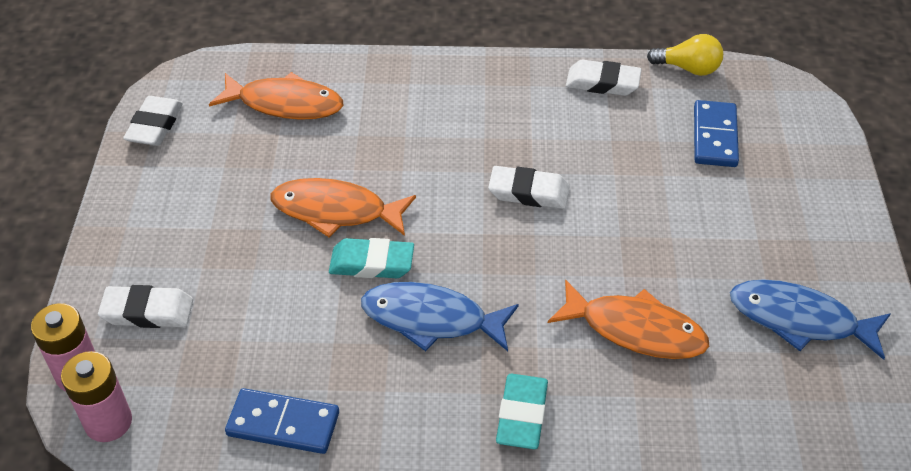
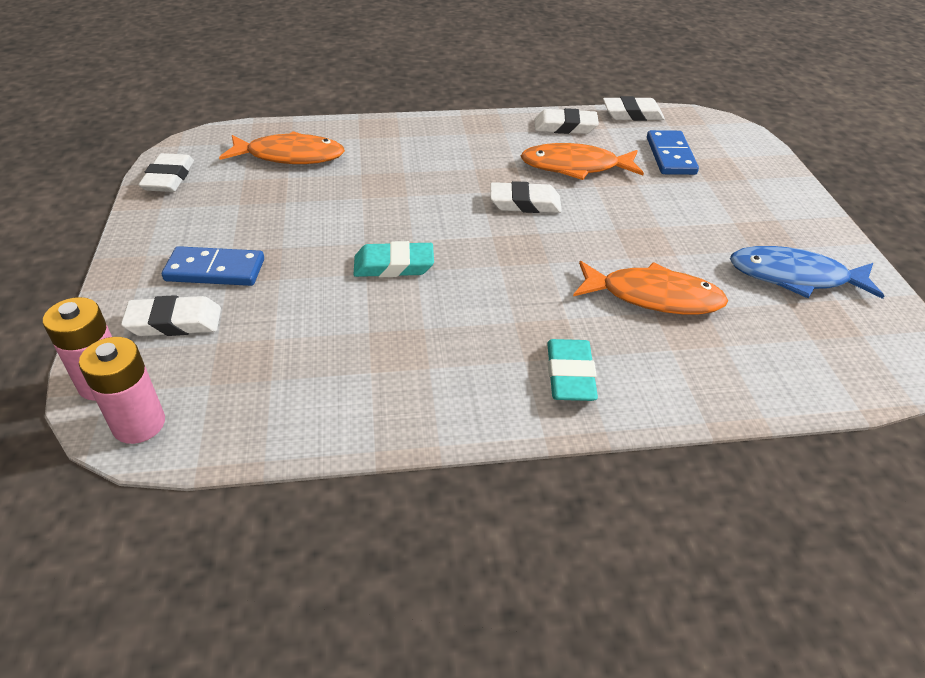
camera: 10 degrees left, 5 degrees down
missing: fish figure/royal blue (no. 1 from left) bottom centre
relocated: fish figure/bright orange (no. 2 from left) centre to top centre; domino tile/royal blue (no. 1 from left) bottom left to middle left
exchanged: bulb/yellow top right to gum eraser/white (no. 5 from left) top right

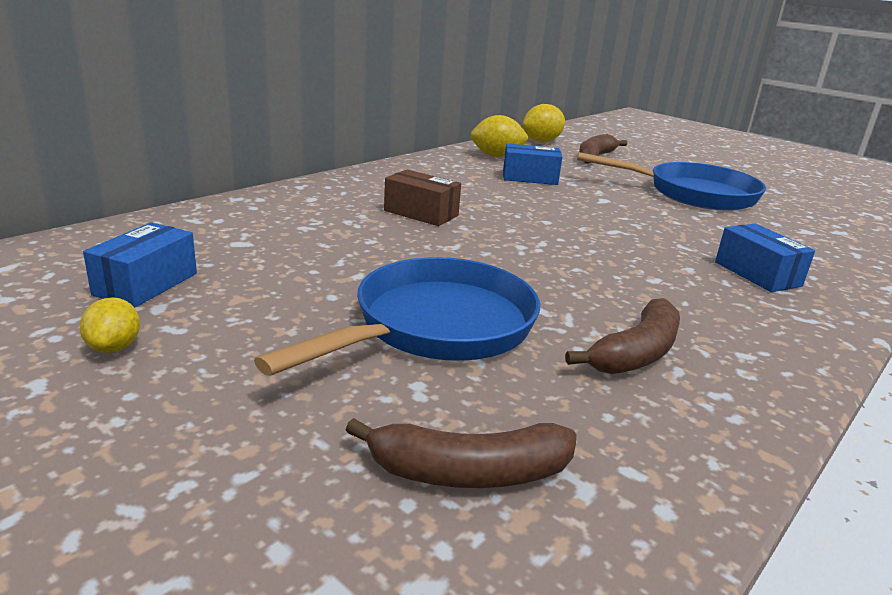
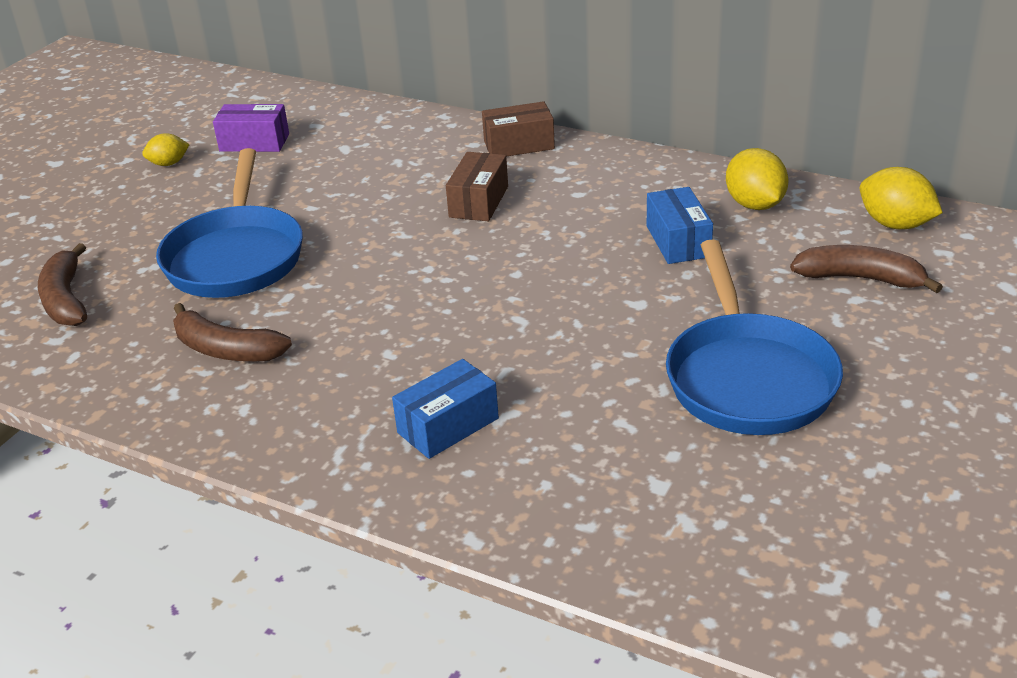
camera: 80 degrees right, 10 degrees up
appeared: box/brown (no. 2 from left) top centre
colour: box/royal blue (no. 1 from left) middle left to box/purple top left
spun: frying pan/royal blue (no. 1 from left) centre = top left 60 degrees clockwise

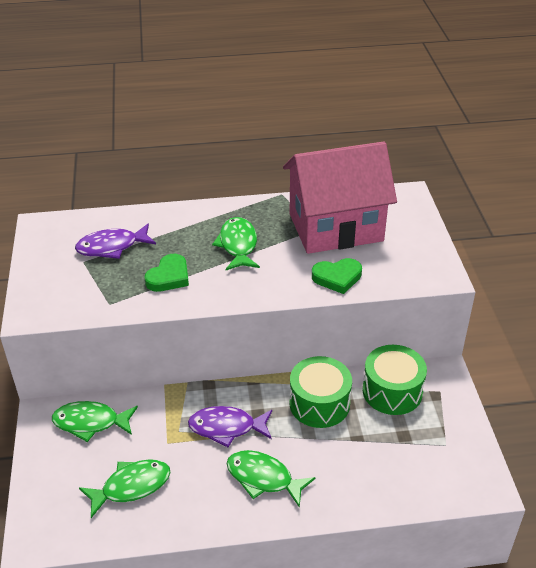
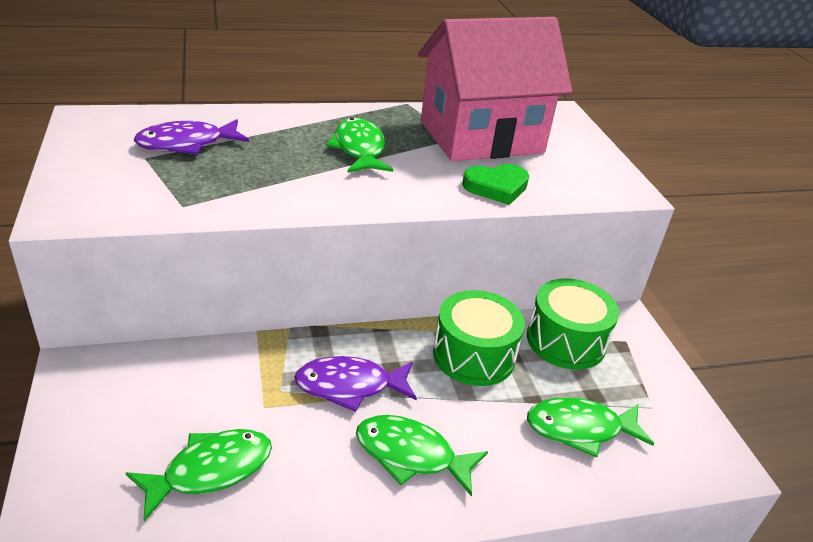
camera: 10 degrees left, 5 degrees down
missing: heart shape/leaf-green (no. 1 from left) middle left
relocated: fish figure/leaf-green (no. 1 from left in the first image) bottom left to fish figure/leaf-green (no. 4 from left) bottom right

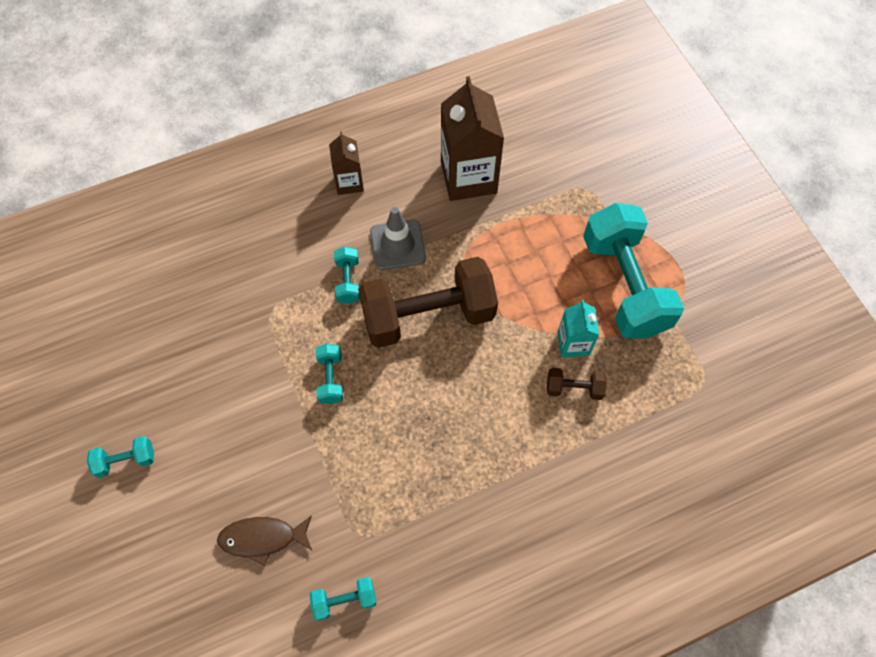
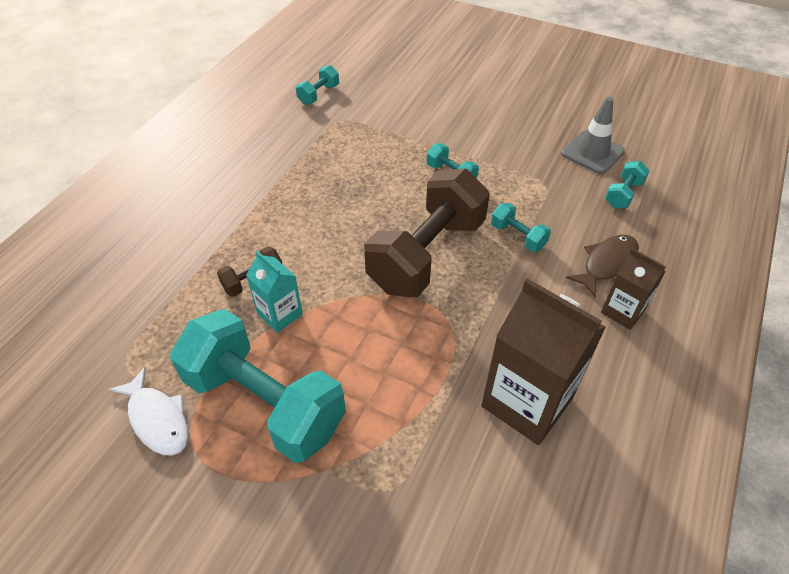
camera: 140 degrees right, 15 degrees down
appeared: fish figure/white bottom left
relocated: traffic cone/grey centre to top right; dumbbell/turquoise (no. 1 from left in the first image) bottom left to dumbbell/turquoise (no. 5 from left) top right; fish figure/brown bottom left to middle right

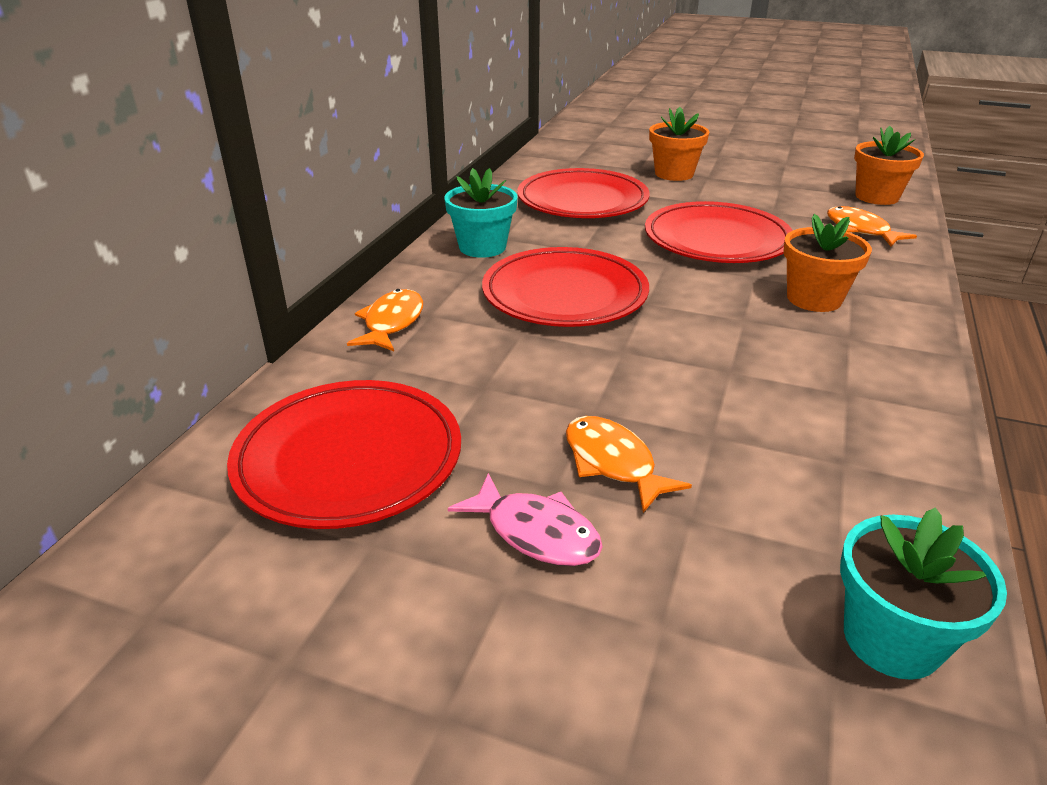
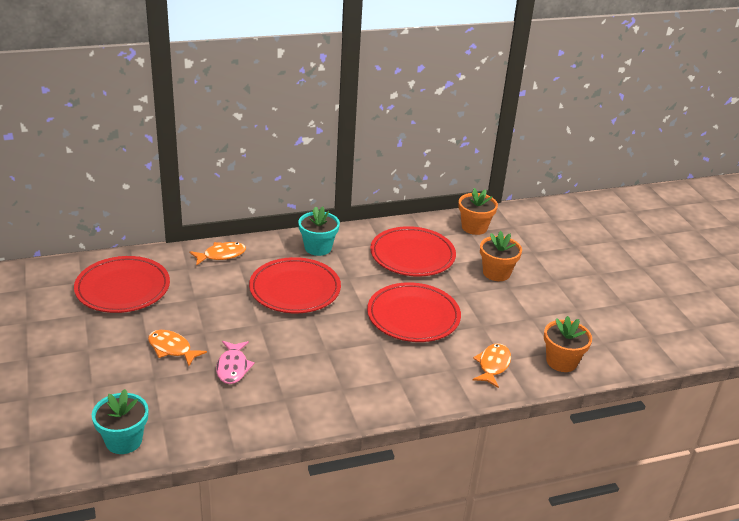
camera: 50 degrees right, 0 degrees up
relocated: plant pot/bright orange (no. 2 from left in the first image) middle right to plant pot/bright orange (no. 1 from left) centre; fish figure/pink centre to bottom left
spun: fish figure/bright orange (no. 2 from left in the first image) centre = bottom left 75 degrees counterclockwise

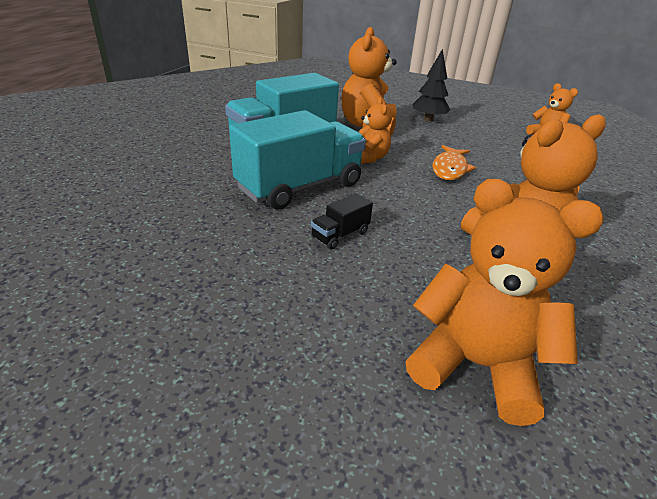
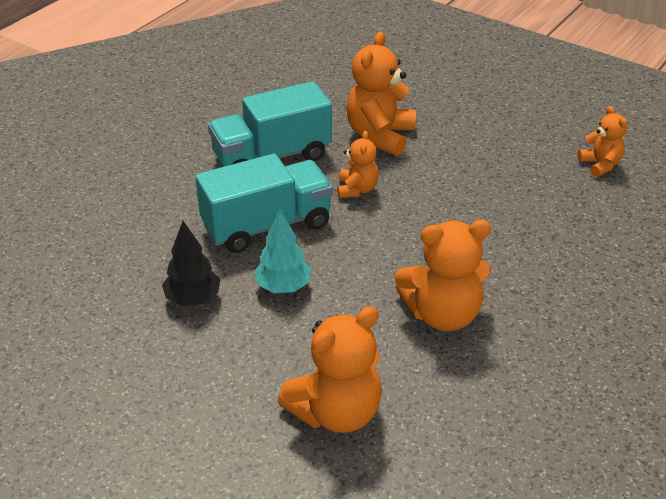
camera: 15 degrees right, 5 degrees up
missing: fish figure/bright orange top right
relocated: tree/jet-black top centre to middle left
exchanged: truck/jet-black centre to tree/turquoise centre
spun: teddy bear/bright orange (no. 3 from left in the first image) middle right = bottom centre 105 degrees clockwise

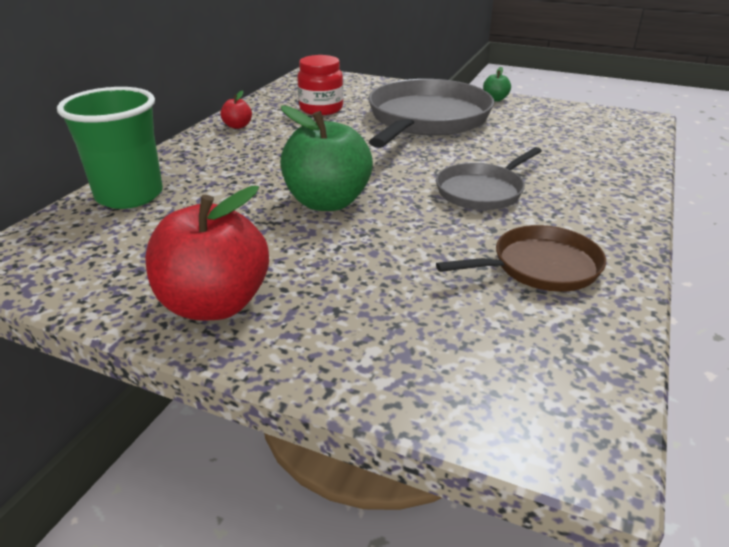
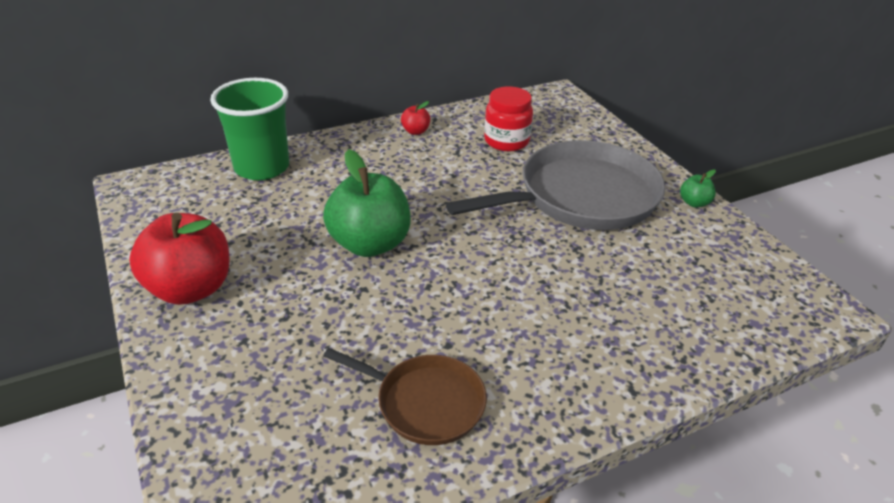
camera: 40 degrees right, 5 degrees up
missing: frying pan/grey (no. 2 from left) top right

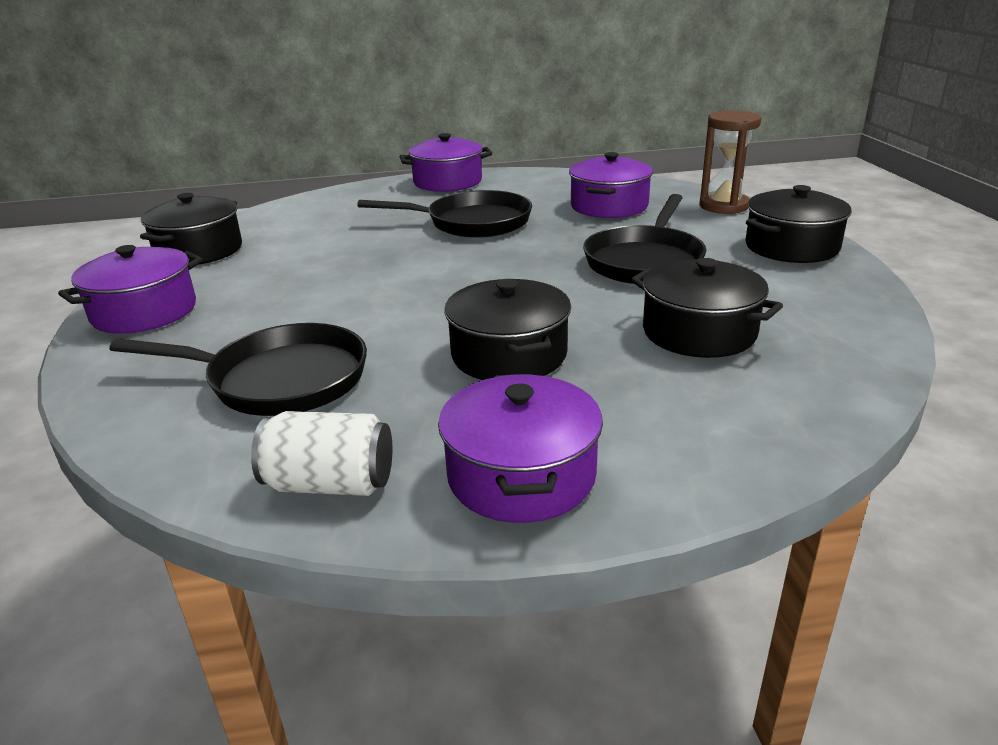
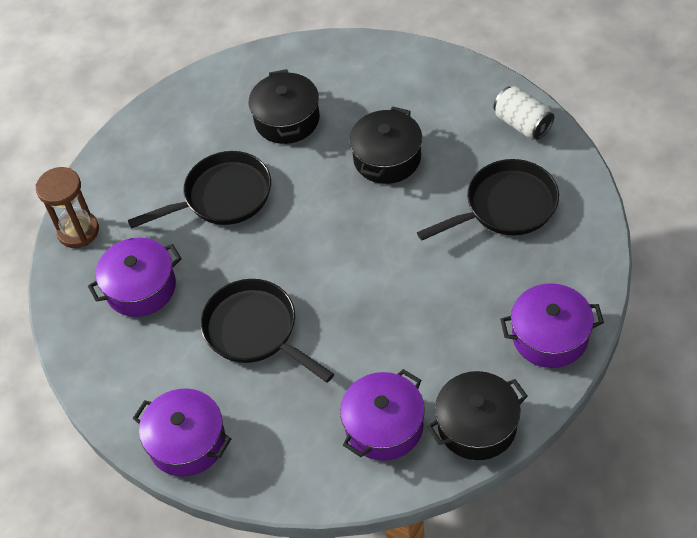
camera: 135 degrees left, 25 degrees up
missing: pot/jet-black (no. 4 from left) top right
relocated: pot/purple (no. 3 from left) centre to bottom centre
spun: frying pan/jet-black (no. 1 from left in the first image) middle left = middle right 105 degrees clockwise

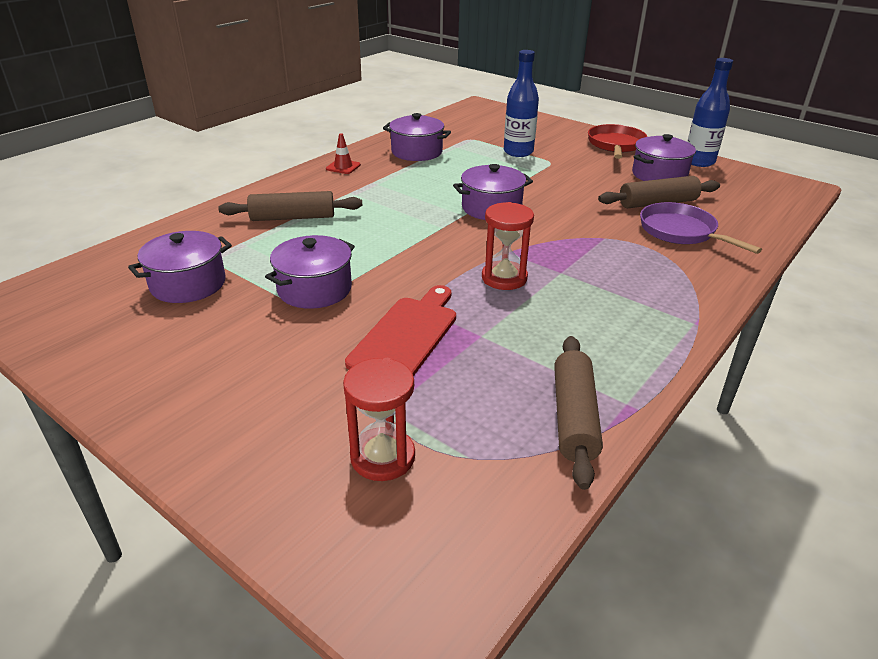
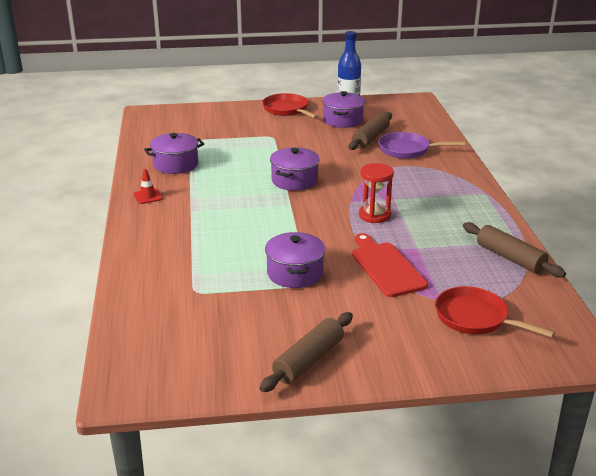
camera: 45 degrees left, 5 degrees down
missing: drink bottle/royal blue (no. 1 from left) top centre; pot/purple (no. 1 from left) middle left
relocated: pastry roller/brown (no. 1 from left) top left to bottom centre
exchanged: hourglass/scarlet (no. 1 from left) centre to frying pan/scarlet (no. 2 from left) middle right

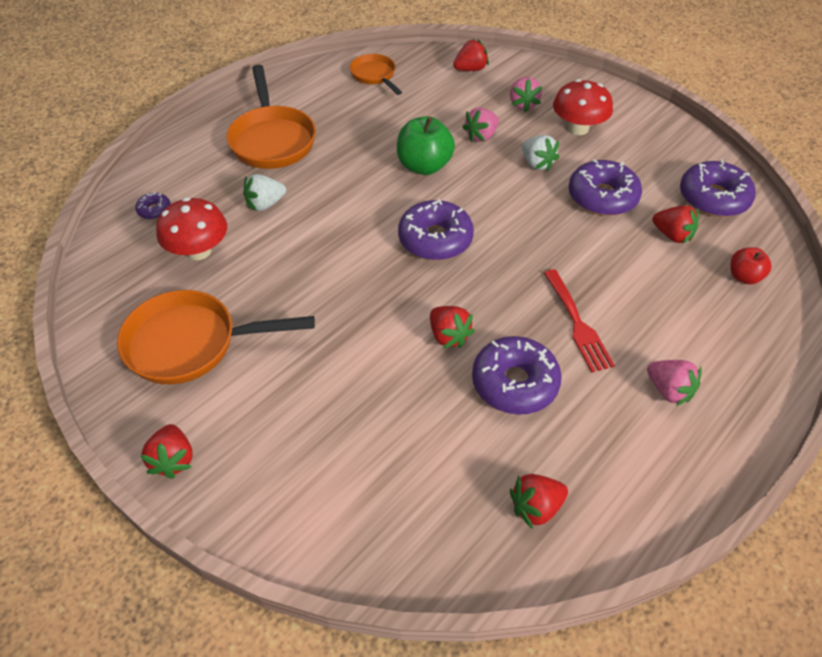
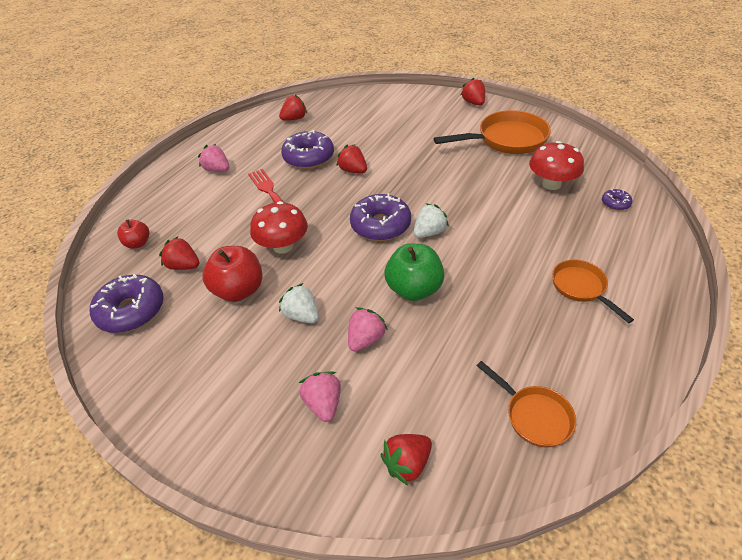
camera: 170 degrees right, 5 degrees down
relocated: toadstool/scarlet (no. 2 from left in the first image) top right to toadstool/scarlet (no. 1 from left) centre; toy strawberry/white (no. 1 from left in the first image) top left to toy strawberry/white (no. 2 from left) centre
exchanged: glazed donut/purple (no. 4 from left) top right to apple/scarlet (no. 2 from left) middle left
size: frying pan/bright orange (no. 2 from left in the first image) top left = middle right x0.57

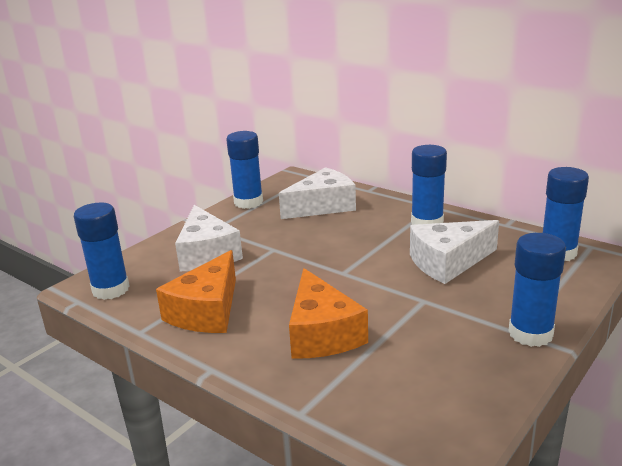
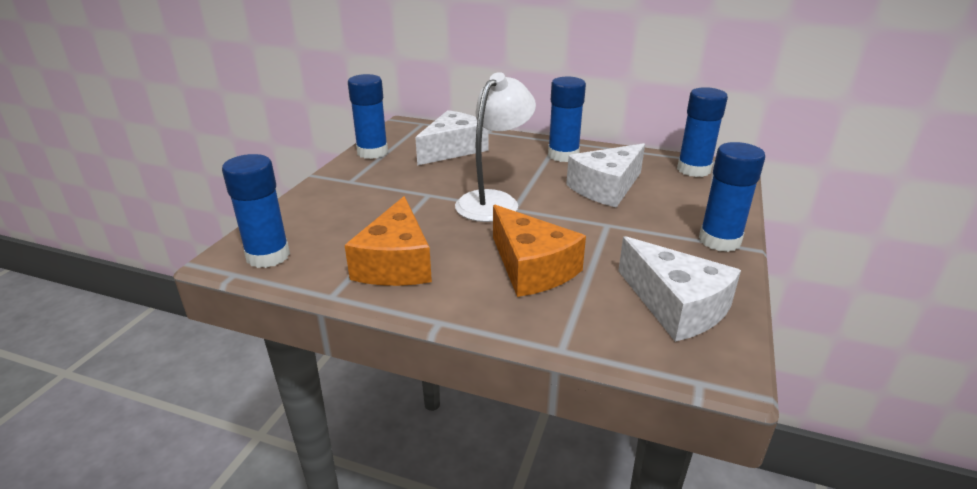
camera: 20 degrees left, 5 degrees up
appeared: desk lamp/white top centre
relocated: cheese wedge/white (no. 1 from left in the first image) centre to cheese wedge/white (no. 3 from left) middle right

